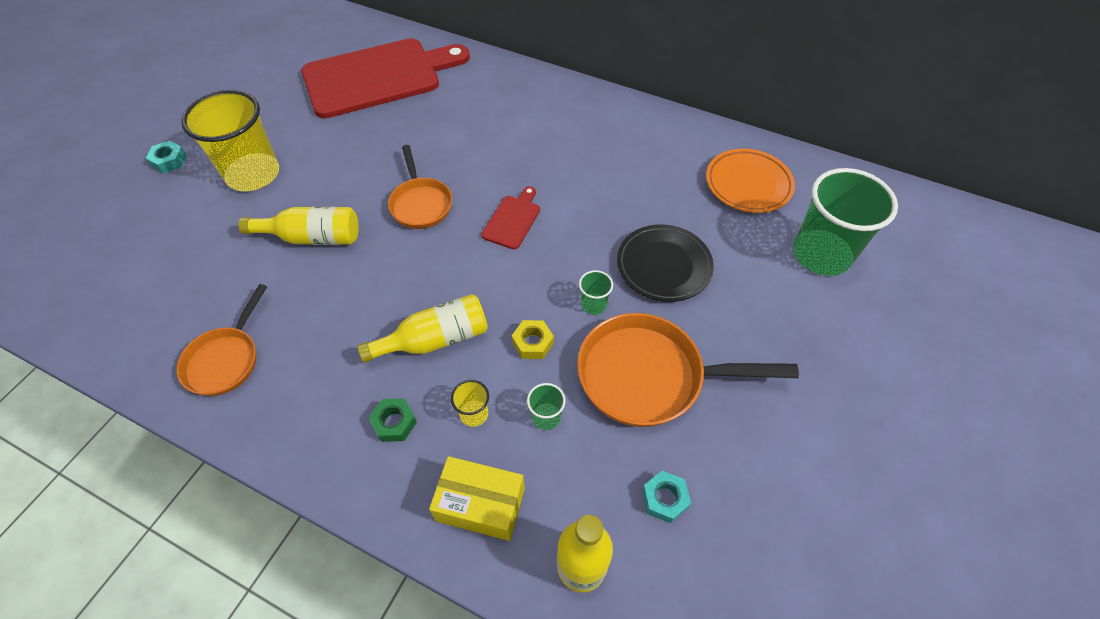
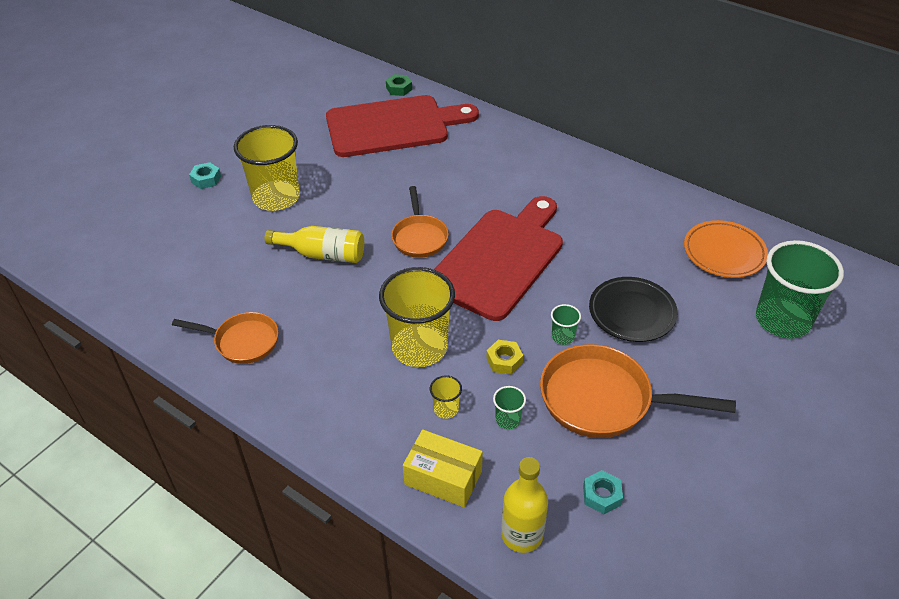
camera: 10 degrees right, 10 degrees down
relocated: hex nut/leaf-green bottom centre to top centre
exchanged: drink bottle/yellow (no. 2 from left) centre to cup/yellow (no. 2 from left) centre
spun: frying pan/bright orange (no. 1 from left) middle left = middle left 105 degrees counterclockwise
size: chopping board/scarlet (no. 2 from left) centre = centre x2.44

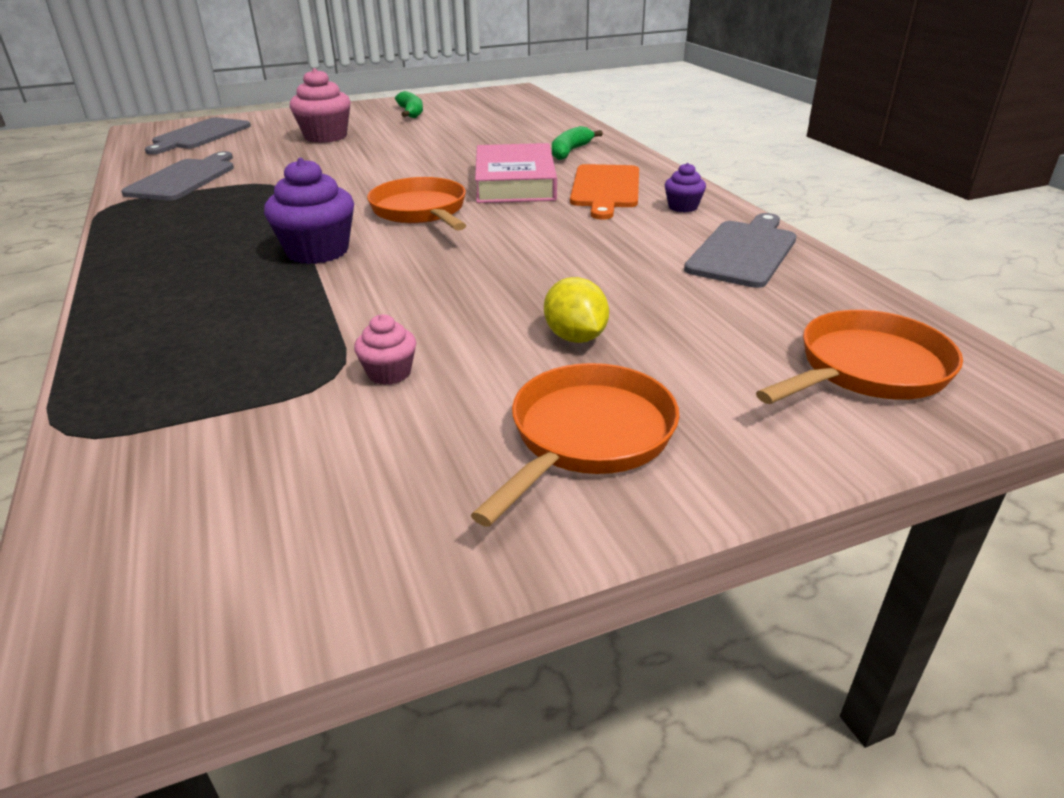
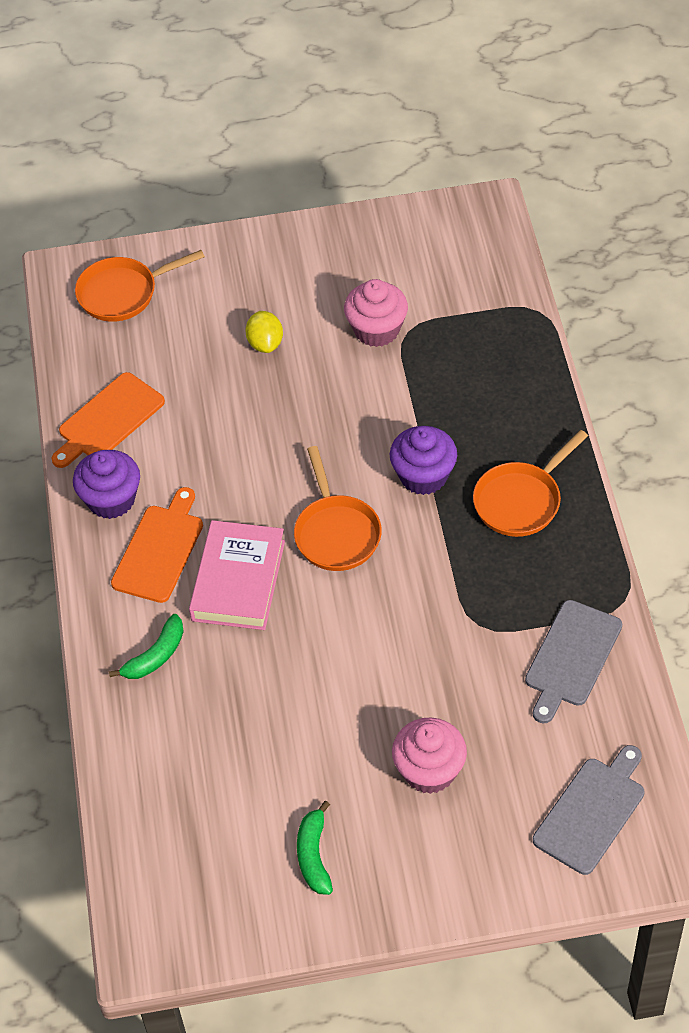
camera: 165 degrees left, 20 degrees up
relocated: frying pan/bright orange (no. 2 from left in the first image) centre to frying pan/bright orange (no. 3 from left) middle right
colour: chopping board/grey (no. 3 from left) top right to chopping board/bright orange (no. 1 from left) middle left
size: fairy cake/purple (no. 2 from left in the first image) top centre = middle left x1.89; fairy cake/pink (no. 2 from left in the first image) centre = top centre x1.89

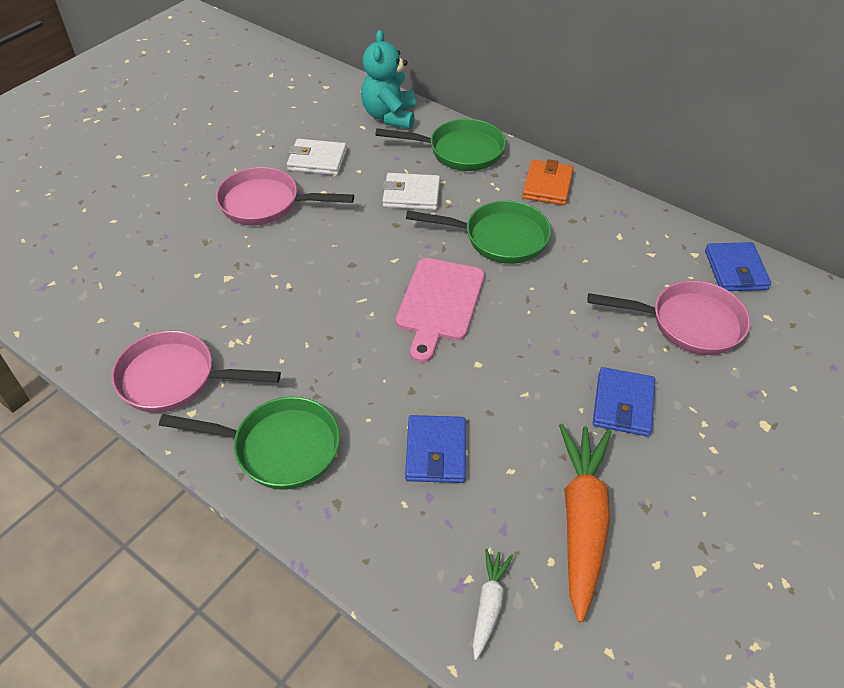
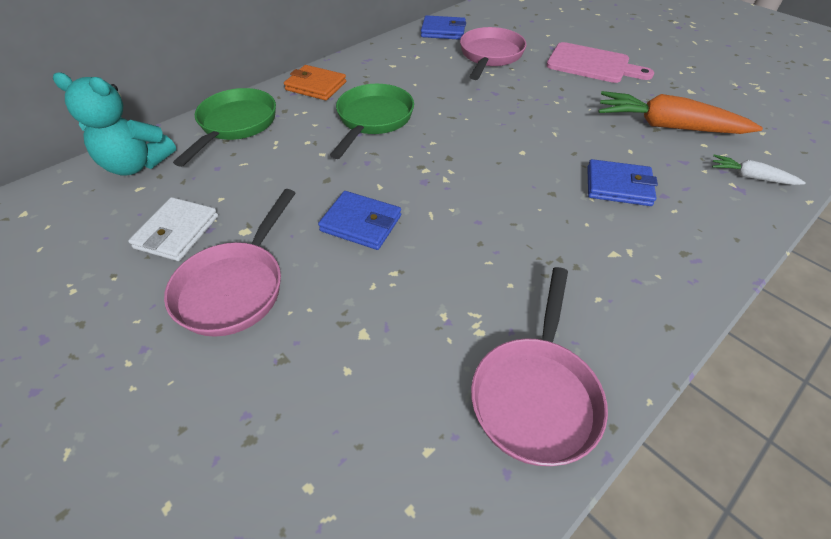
camera: 80 degrees left, 0 degrees up
missing: wallet/white (no. 2 from left) top centre; frying pan/leaf-green (no. 1 from left) middle left
relocated: chopping board/pink centre to top right; wallet/royal blue (no. 2 from left in the first image) middle right to wallet/royal blue (no. 1 from left) centre

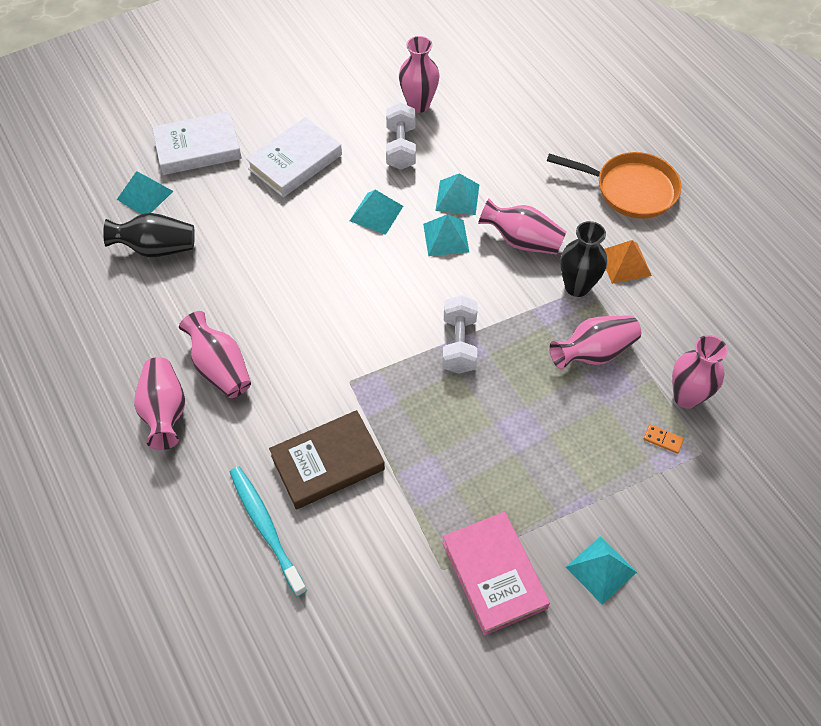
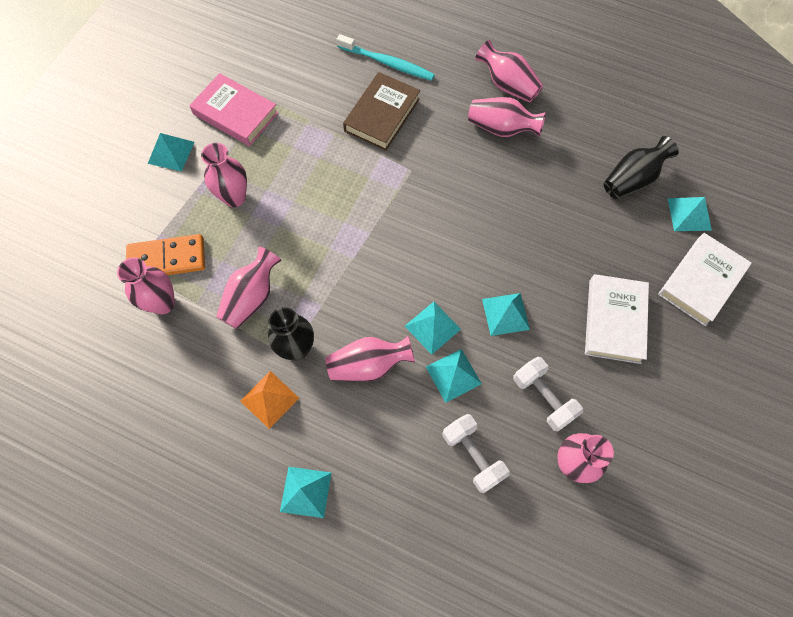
camera: 145 degrees right, 10 degrees up
appeared: vase/pink (no. 2 from left) top left
relocated: dumbbell/white (no. 2 from left in the first image) centre to dumbbell/white (no. 1 from left) bottom centre
exchanged: frying pan/bright orange top right to pyramid/turquoise (no. 2 from left) bottom centre
size: domino tile/bright orange middle right = middle left x2.50

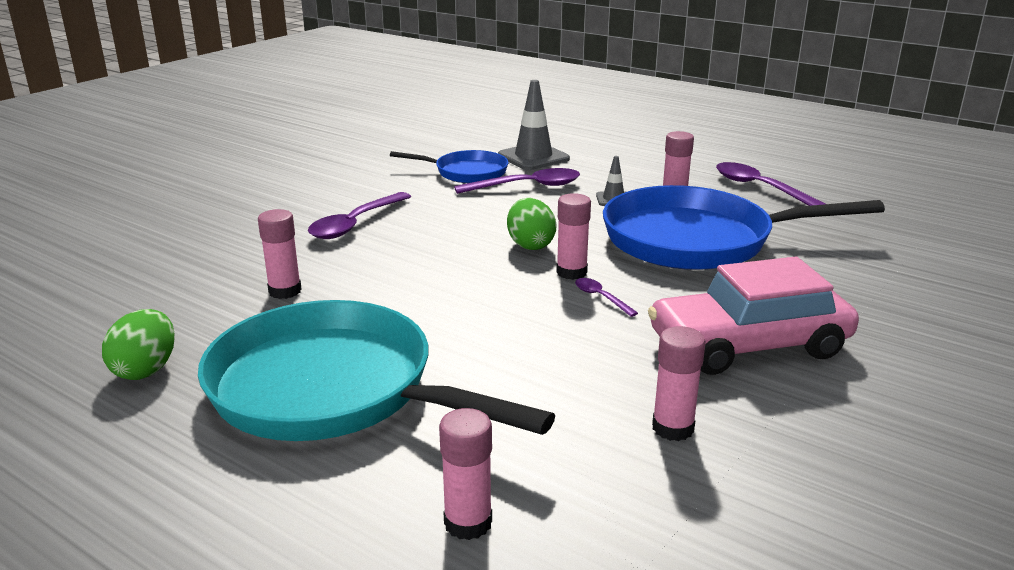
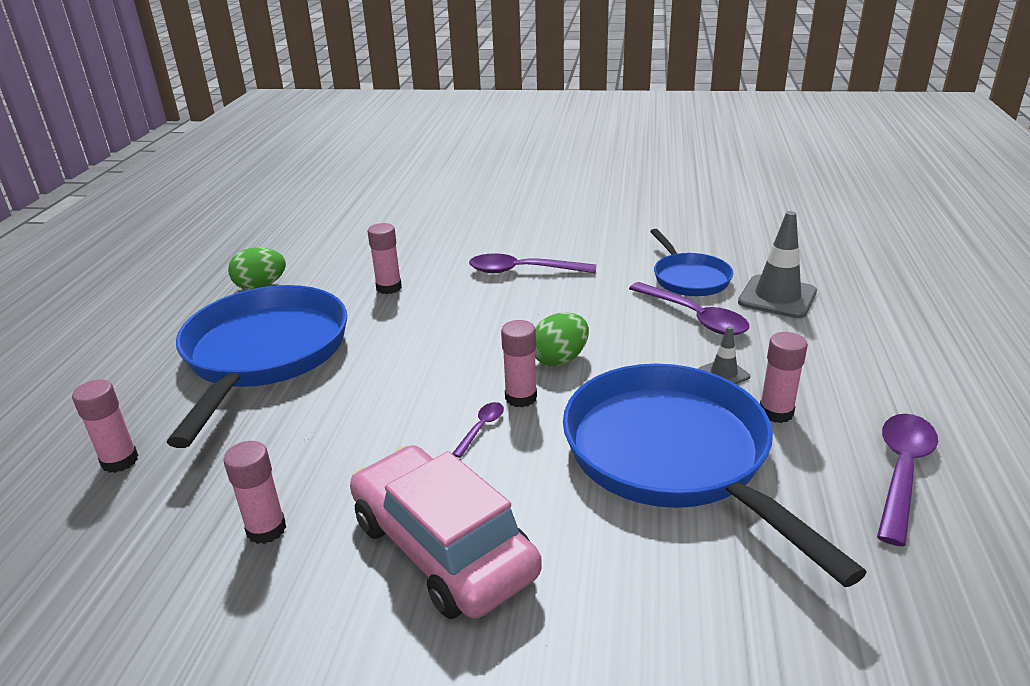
camera: 65 degrees right, 5 degrees up
colour: frying pan/turquoise centre to frying pan/royal blue (no. 1 from left) middle left

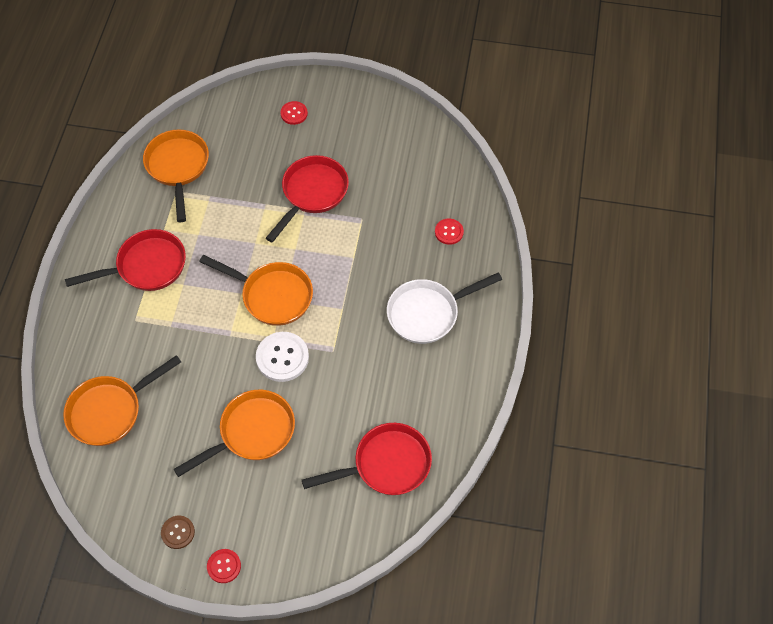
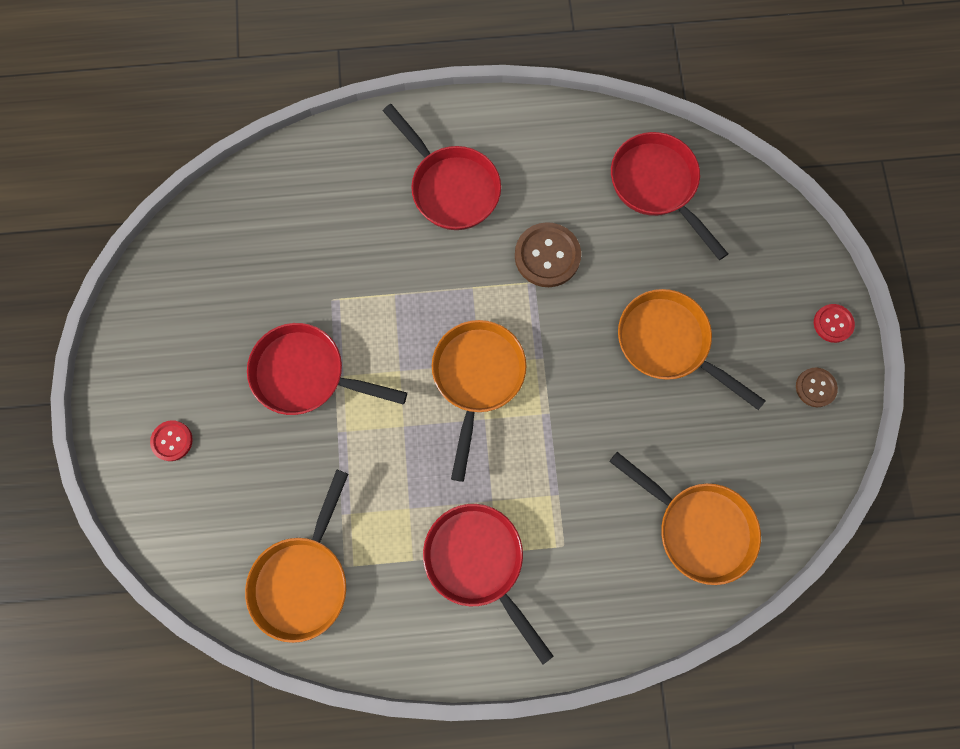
camera: 105 degrees left, 15 degrees up
missing: button/scarlet (no. 3 from left) centre; button/white centre
appeared: button/brown (no. 1 from left) centre
colour: frying pan/white centre to frying pan/scarlet (no. 2 from left) top centre
spun: frying pan/bright orange (no. 2 from left in the first image) top left = bottom left 45 degrees counterclockwise

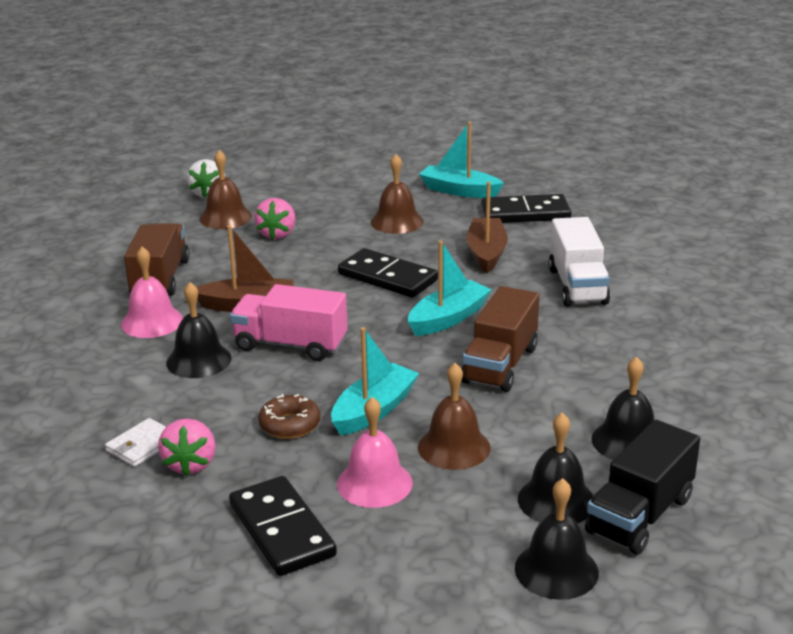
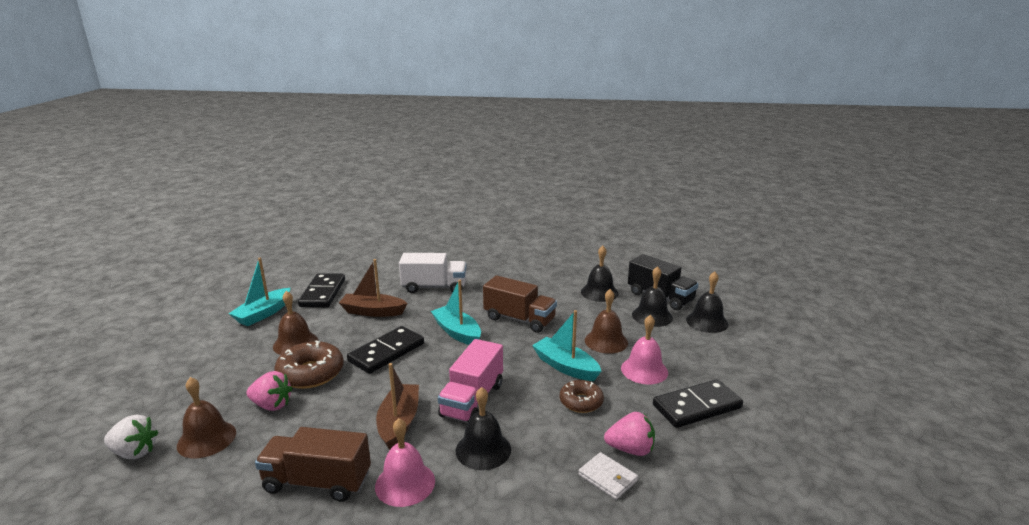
camera: 85 degrees left, 5 degrees down
appeared: glazed donut/brown (no. 1 from left) bottom left

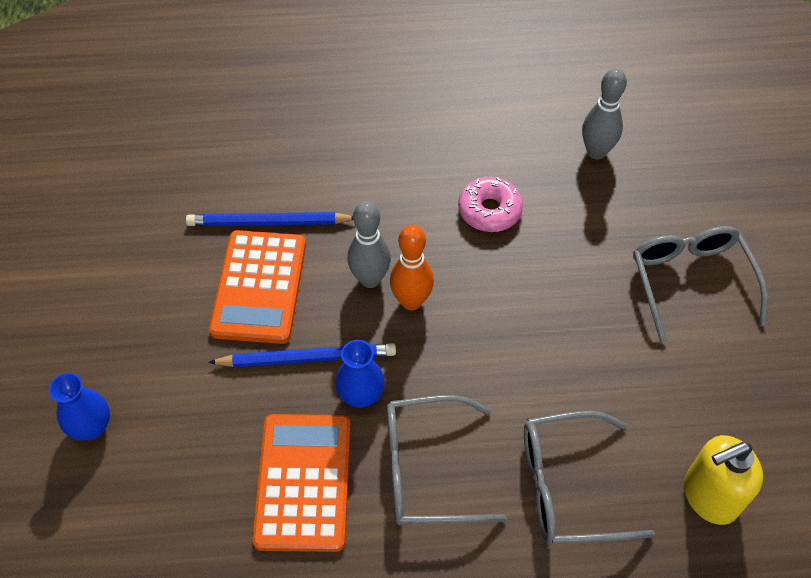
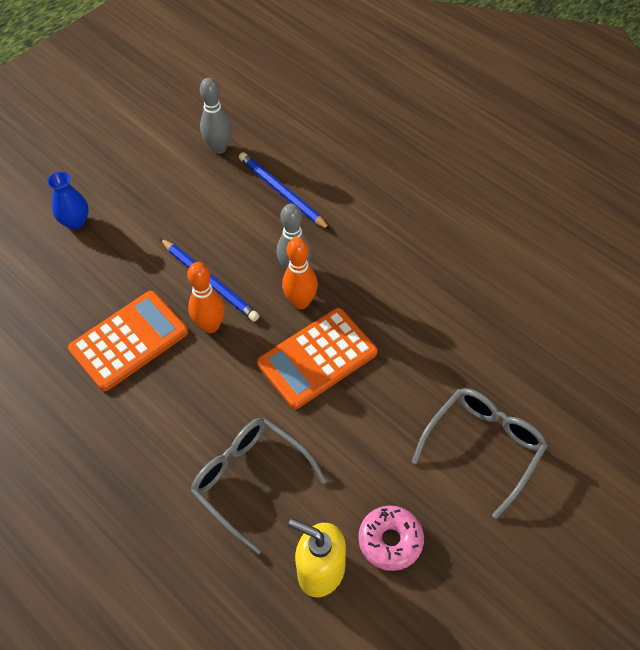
camera: 50 degrees right, 0 degrees up
missing: eyeglasses/grey (no. 1 from left) bottom centre
relocated: skittle/grey (no. 2 from left in the first image) top right to skittle/grey (no. 1 from left) top centre; glazed donut/pink centre to bottom centre; pocket calculator/bright orange (no. 1 from left in the first image) middle left to pocket calculator/bright orange (no. 2 from left) centre
exchanged: vase/royal blue (no. 2 from left) centre to skittle/bright orange (no. 1 from left) middle left

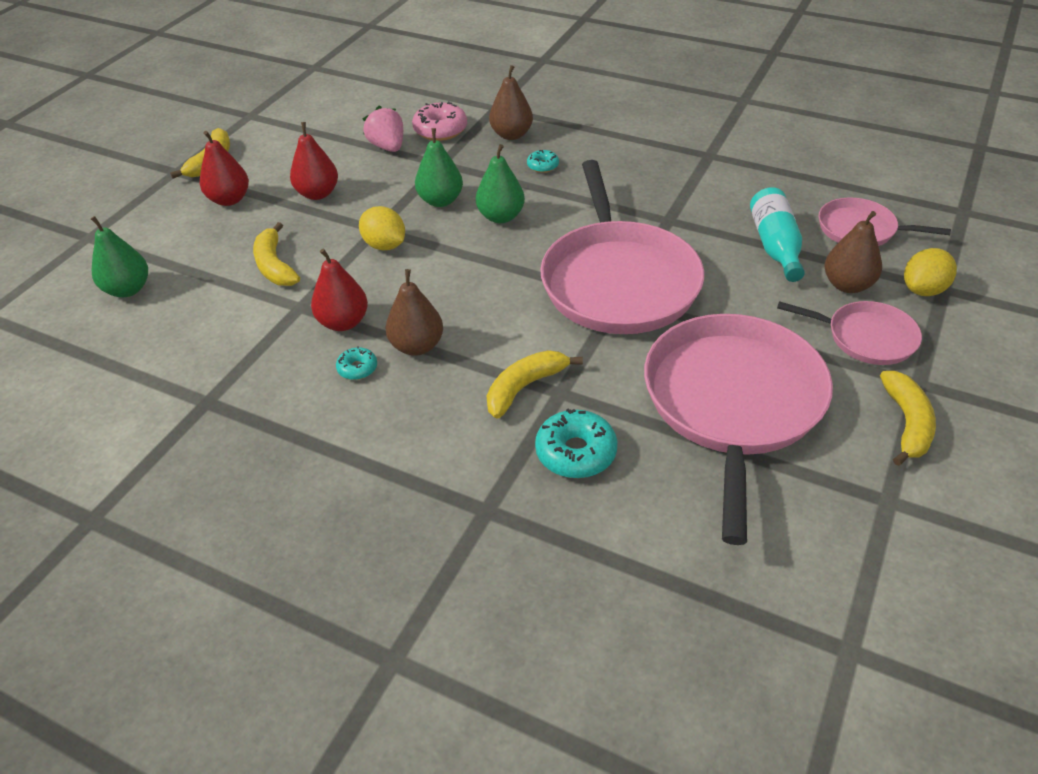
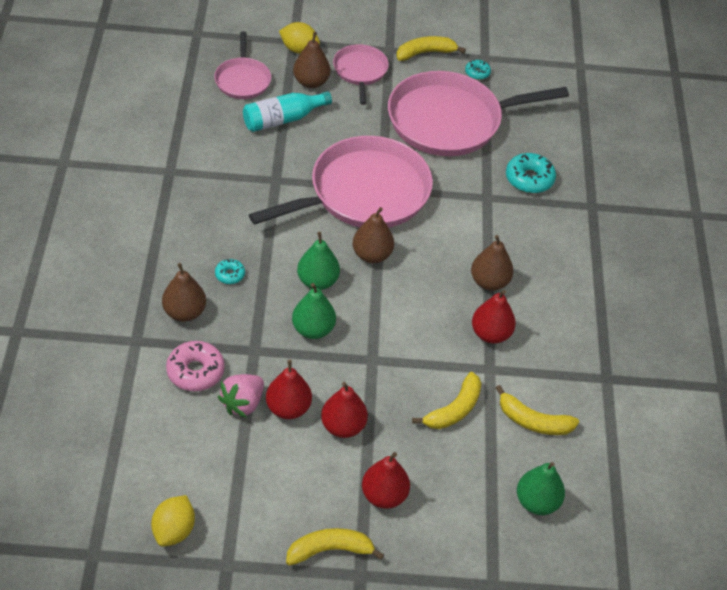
camera: 120 degrees left, 5 degrees up
appeared: pear fruit/brown (no. 3 from left) centre; pear fruit/scarlet (no. 1 from left) centre
relocated: toy lemon/yellow (no. 1 from left) top centre to bottom left; glazed donut/turquoise (no. 1 from left in the first image) centre to glazed donut/turquoise (no. 2 from left) top centre; banana/yellow (no. 3 from left in the first image) centre to banana/yellow (no. 4 from left) bottom right

